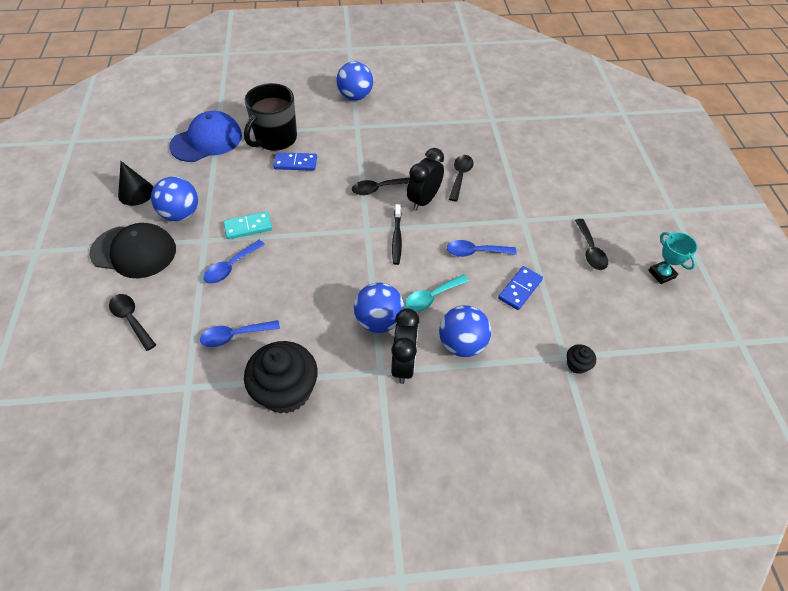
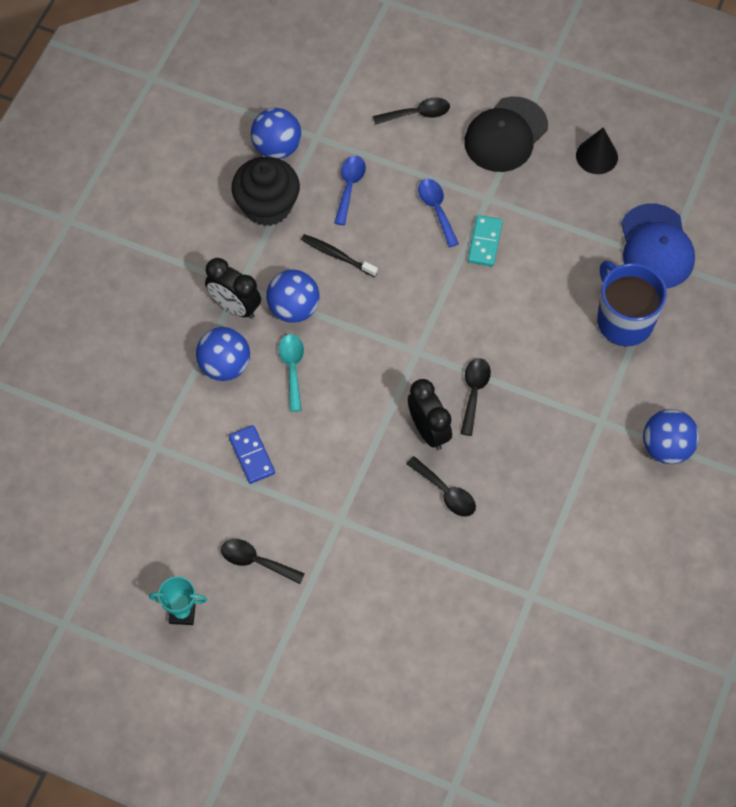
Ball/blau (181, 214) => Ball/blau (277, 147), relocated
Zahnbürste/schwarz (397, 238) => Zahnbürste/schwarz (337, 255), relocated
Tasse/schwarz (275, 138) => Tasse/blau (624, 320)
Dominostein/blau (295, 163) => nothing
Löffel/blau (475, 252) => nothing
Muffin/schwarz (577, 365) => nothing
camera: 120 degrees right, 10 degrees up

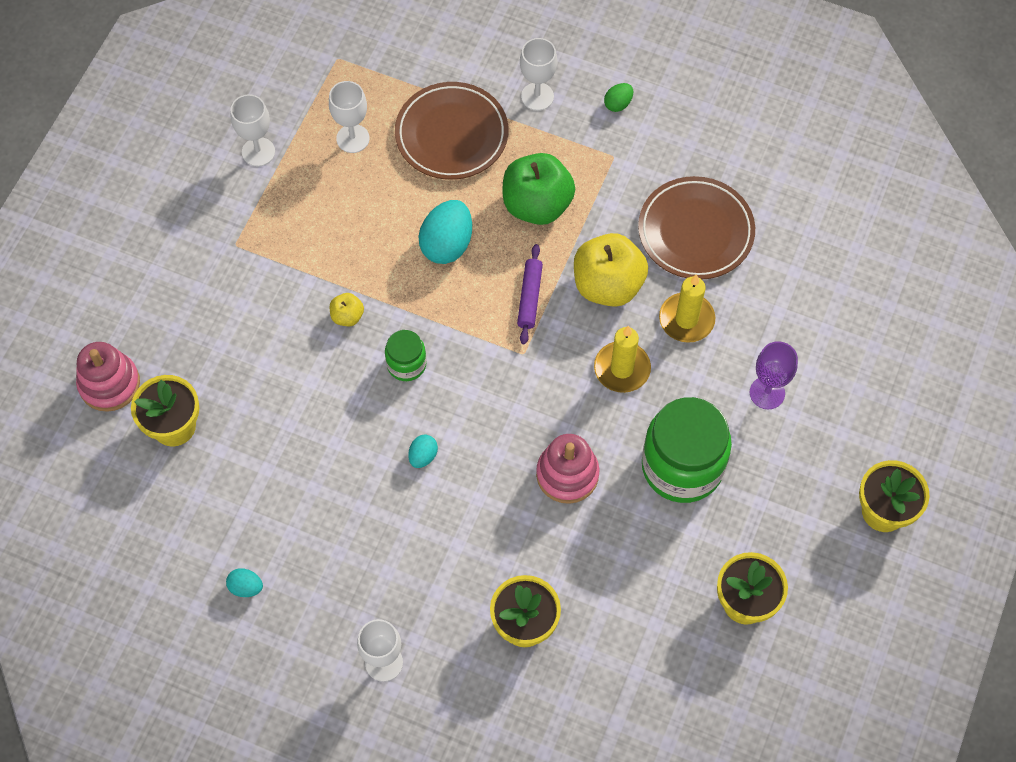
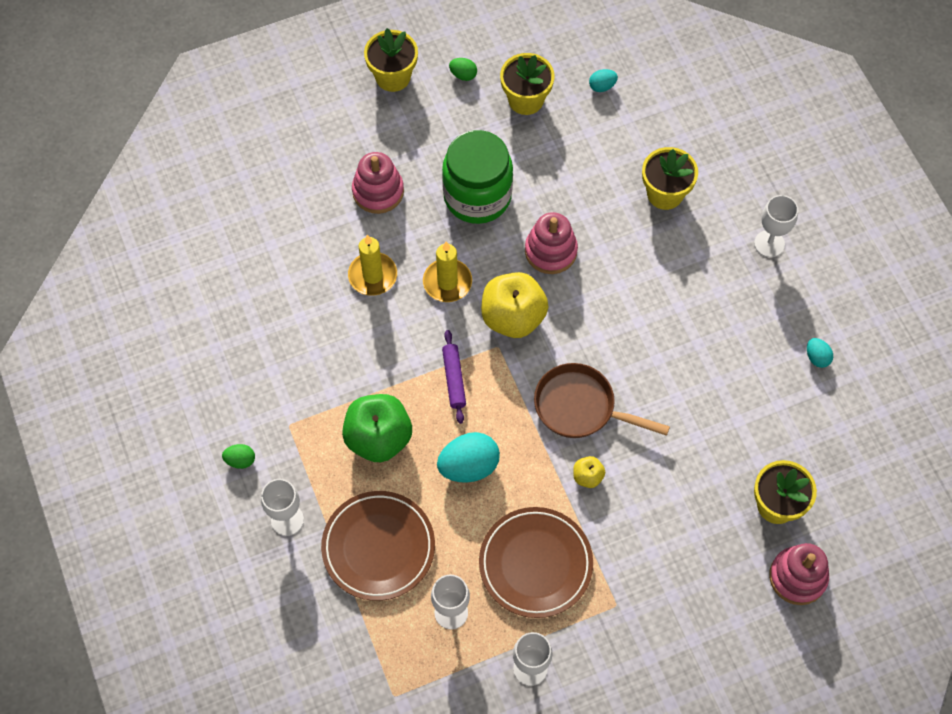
Kelch/lila (767, 393) => Stapelspielzeug/rosa (378, 191)
Nudelholz/lila (529, 297) => Nudelholz/lila (454, 379), 60 degrees counterclockwise
nothing => Ei/grün (463, 75)
Teller/braun (695, 231) => Teller/braun (535, 564), relocated
Apfel/gelb (608, 285) => Apfel/gelb (513, 317), relocated
Einmachglas/grün (406, 364) => Pfanne/braun (580, 407)
Ei/türkis (423, 456) => Ei/türkis (602, 86), relocated
camera: 135 degrees left, 0 degrees up

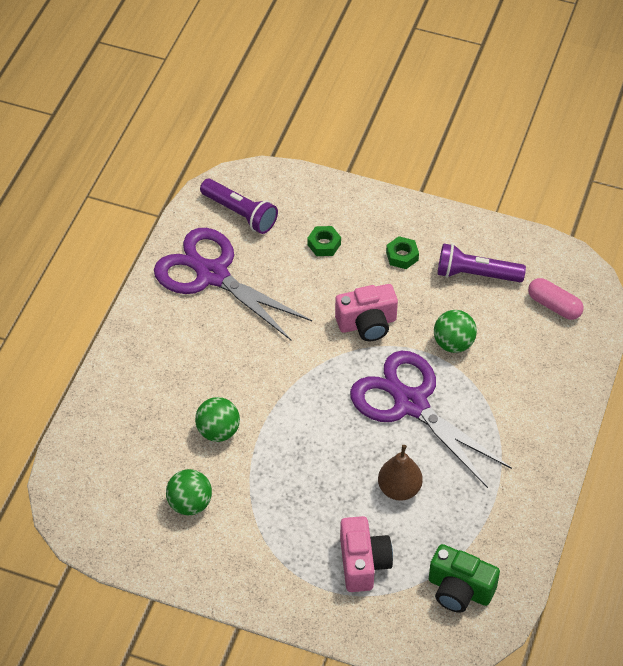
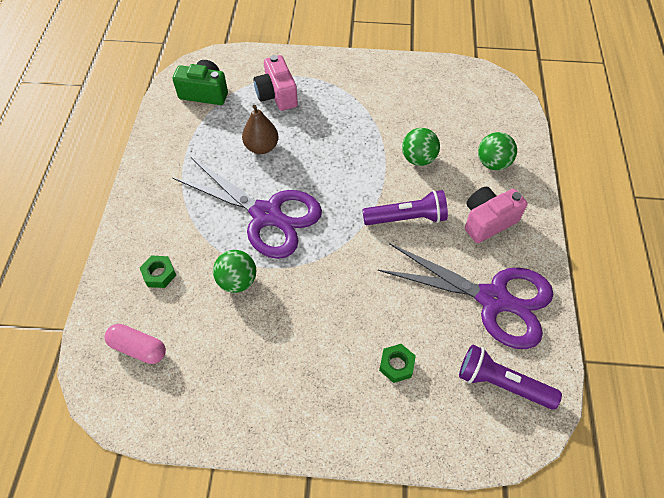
Sechskantmutter/grün (402, 256) => Sechskantmutter/grün (159, 274), relocated
Taschenlampe/lila (476, 274) => Taschenlampe/lila (407, 218), relocated
Kamera/rosa (367, 323) => Kamera/rosa (487, 221), relocated
Ball/grün (190, 503) => Ball/grün (493, 163), relocated
camera: 165 degrees right, 5 degrees up

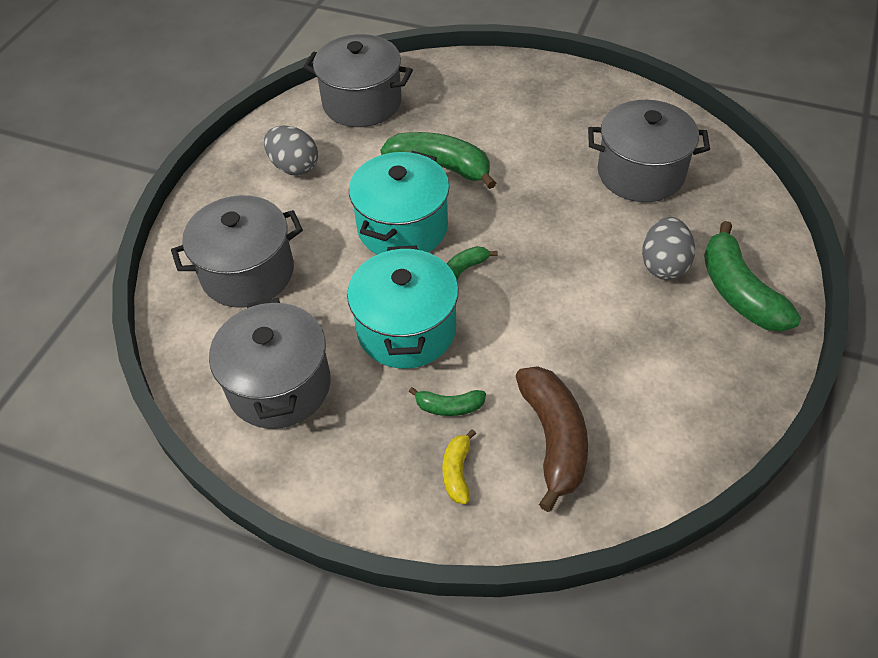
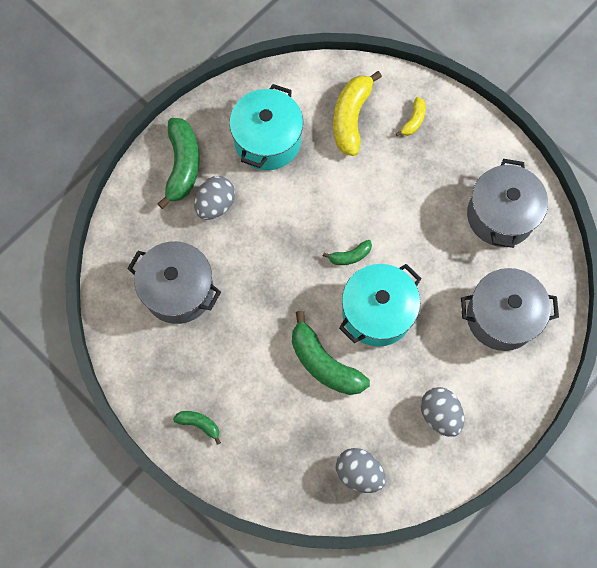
Banane/grün (449, 406) => Banane/grün (199, 424), relocated
Kochtopf/türkis (406, 329) => Kochtopf/türkis (267, 141), relocated
Banane/braun (553, 439) => Banane/gelb (351, 118)
Kochtopf/grau (362, 102) => Ei/grau (359, 472)
camera: 160 degrees left, 20 degrees up

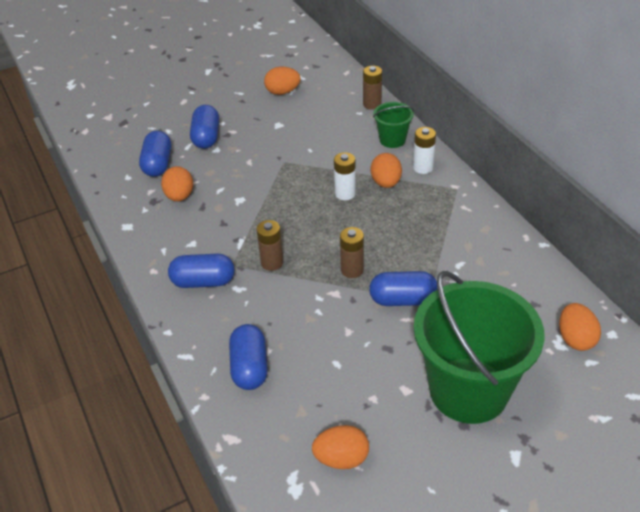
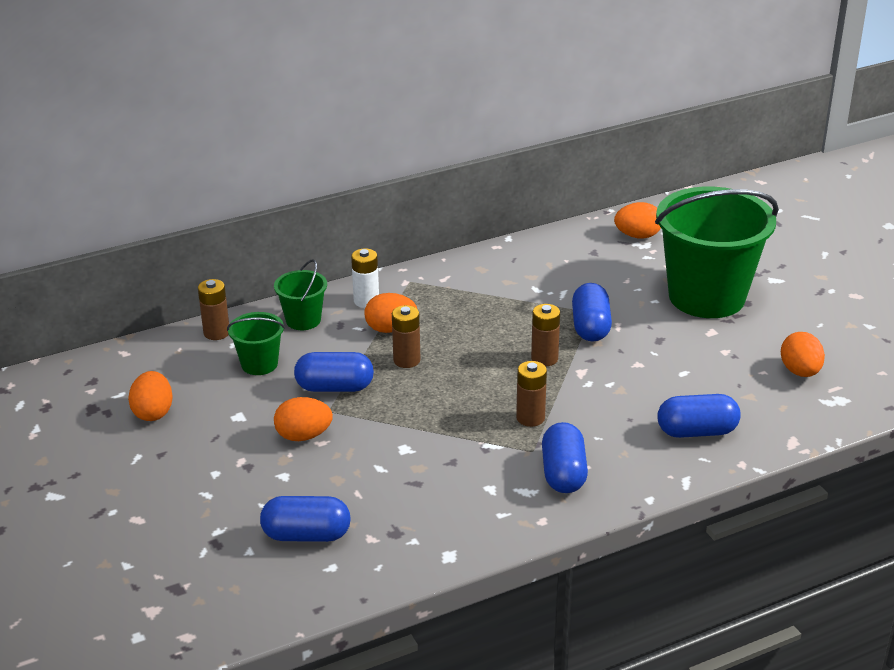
nothing => Eimer/grün (259, 364)
Ei/orange (179, 196) => Ei/orange (303, 436), relocated
Kapsel/blau (206, 137) => Kapsel/blau (335, 387), relocated
Batterie/weiß (345, 193) => Batterie/braun (406, 360)
camera: 90 degrees left, 10 degrees down

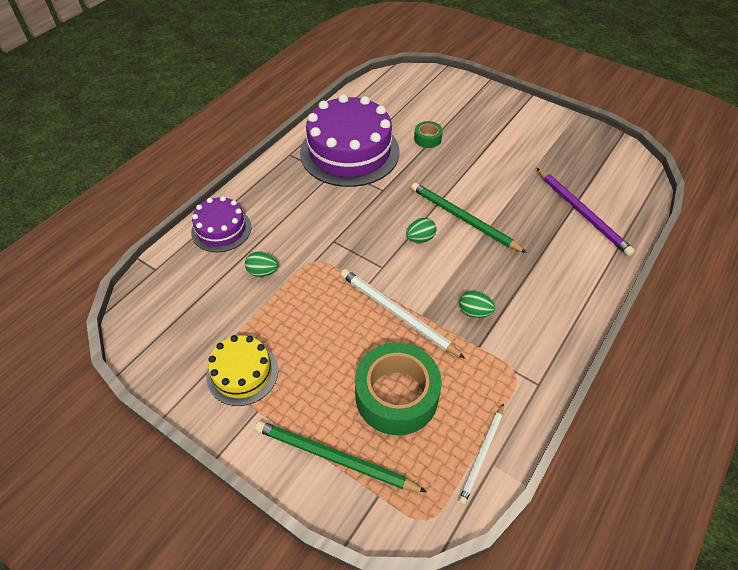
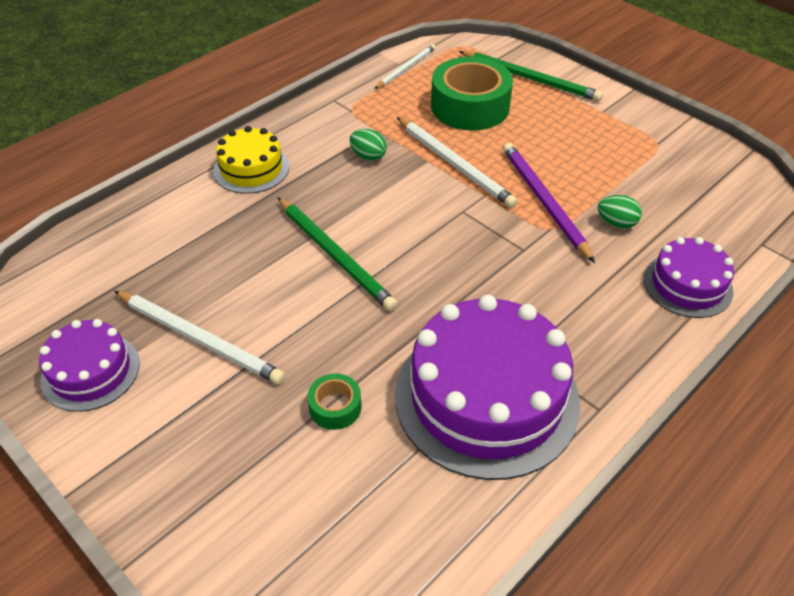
nothing => Kuchen/lila (90, 371)
nothing => Bleistift/weiß (200, 339)
Kuchen/gelb (242, 373) => Kuchen/gelb (251, 168), relocated
Bleistift/lila (582, 213) => Bleistift/lila (544, 201), relocated
Ei/grün (420, 238) => nothing
camera: 170 degrees left, 5 degrees down

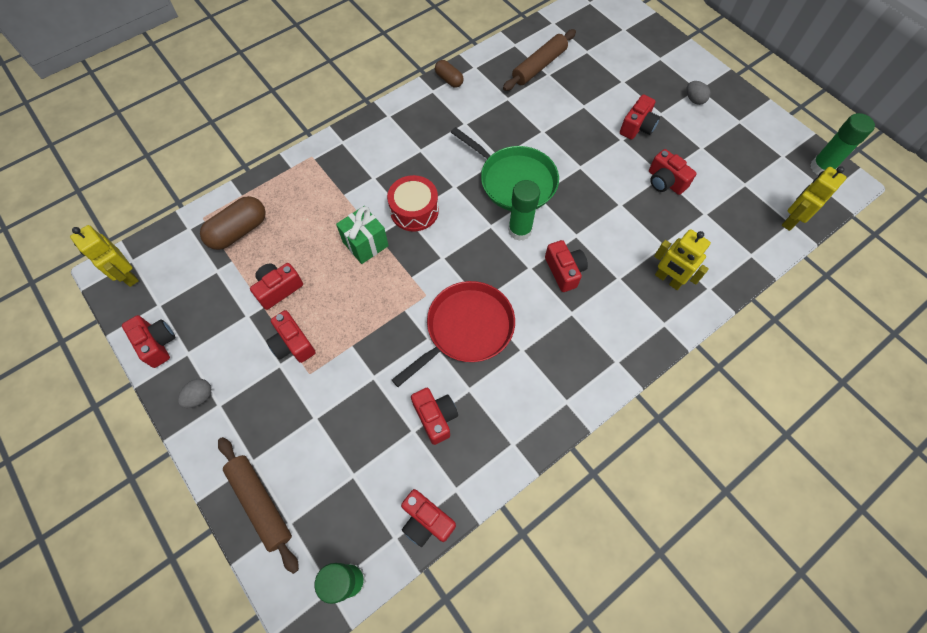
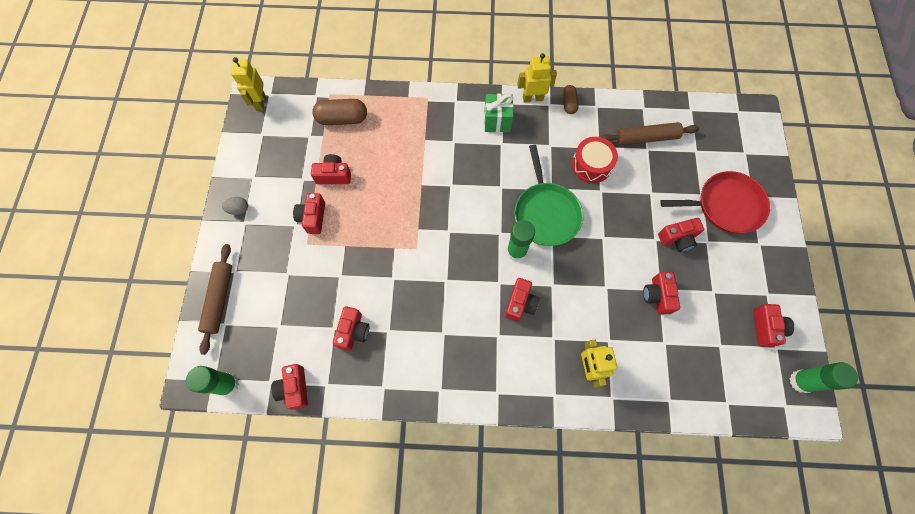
Geschenk/grün (365, 244) => Geschenk/grün (497, 121), relocated
Roboter/gelb (791, 220) => Roboter/gelb (532, 98), relocated
Trommel/rot (414, 210) => Trommel/rot (591, 165), relocated
Pfanne/rot (466, 329) => Pfanne/rot (725, 205), relocated
Kamera/rot (157, 344) => Kamera/rot (766, 328), relocated
Ei/grau (694, 100) => nothing
camera: 40 degrees right, 5 degrees up

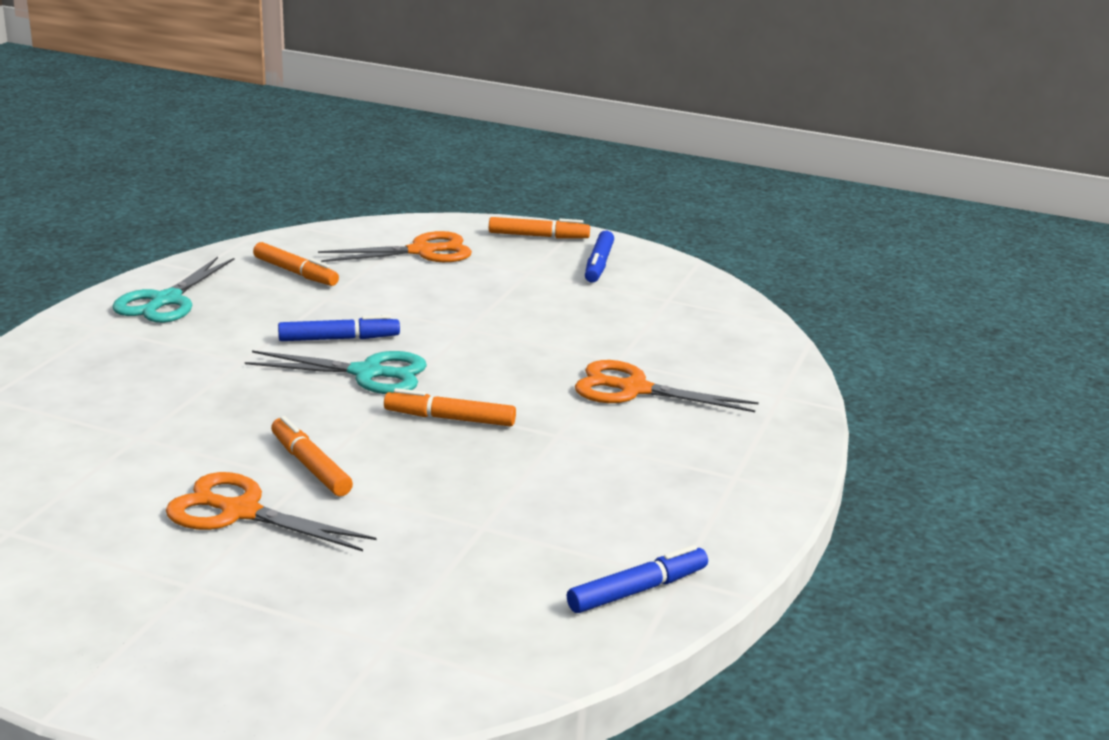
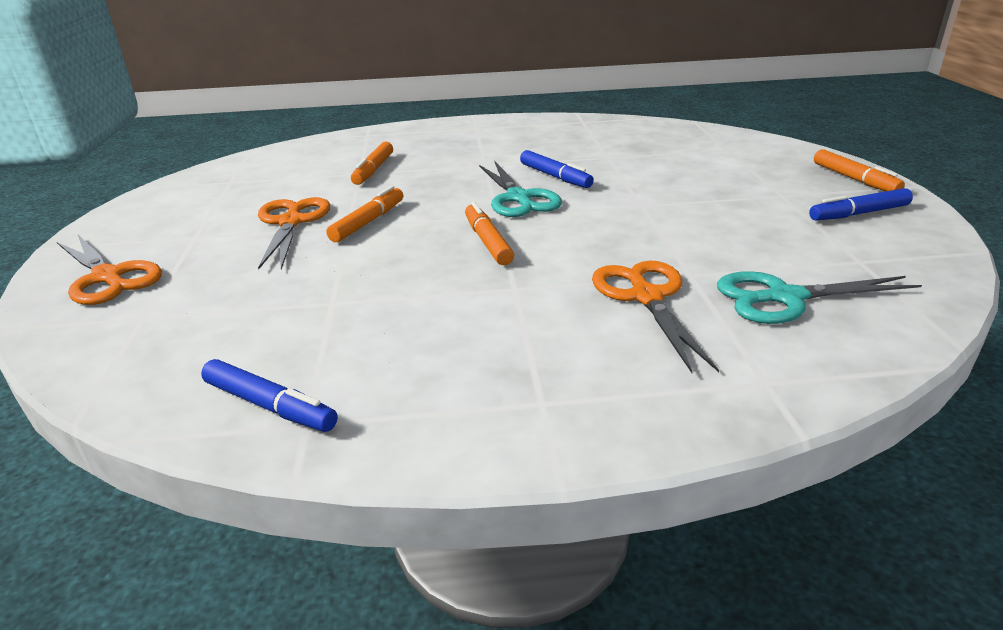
Schere/orange (422, 251) => Schere/orange (108, 277), relocated
Filzstift/orange (295, 273) => Filzstift/orange (373, 170), relocated
Schere/türkis (166, 301) => Schere/türkis (785, 298), relocated
camera: 65 degrees right, 5 degrees up

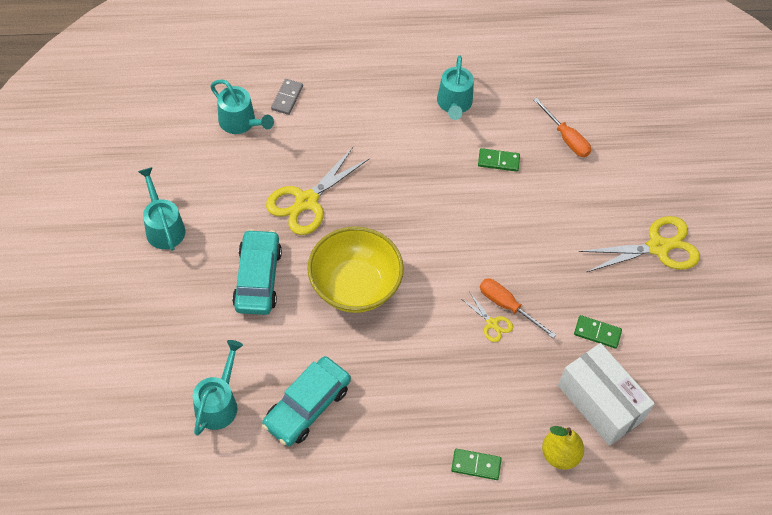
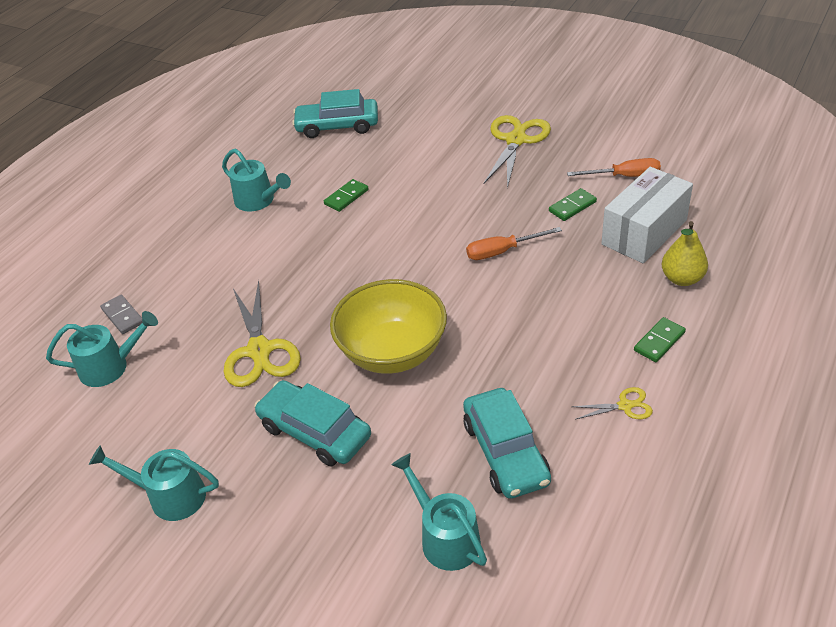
nothing => Auto/türkis (337, 126)
Schraubenzieher/orange (566, 138) => Schraubenzieher/orange (624, 176), relocated
Schere/gelb (492, 323) => Schere/gelb (625, 406), relocated
Schachtel/weiß (600, 402) => Schachtel/weiß (644, 232), 45 degrees counterclockwise
camera: 50 degrees left, 15 degrees down

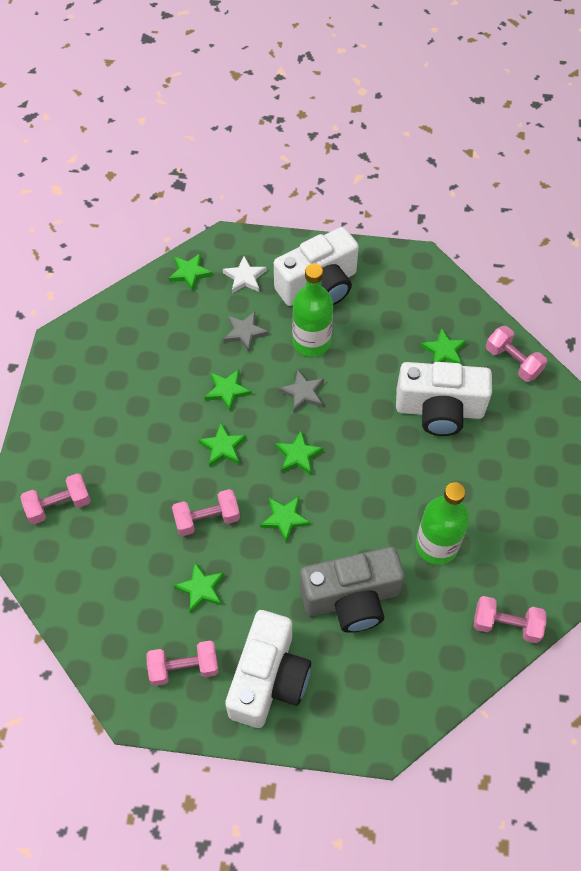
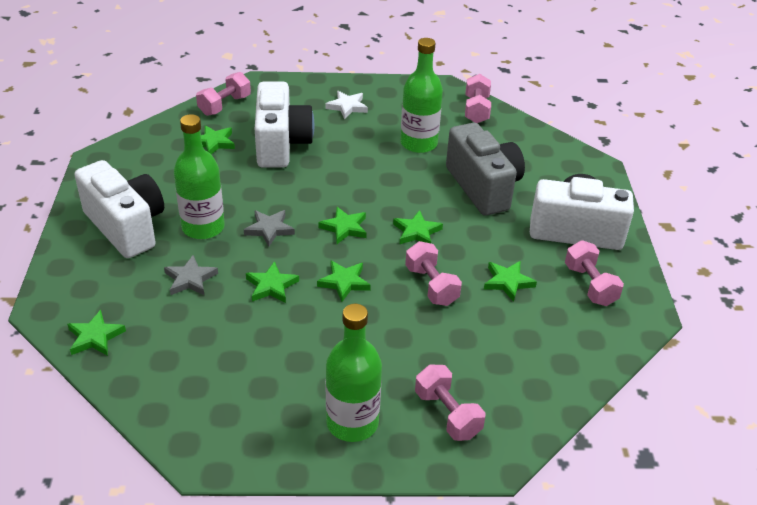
Stern/weiß (245, 277) => Stern/weiß (347, 107), relocated
nothing => Flasche/grün (352, 423)
camera: 100 degrees left, 20 degrees down

